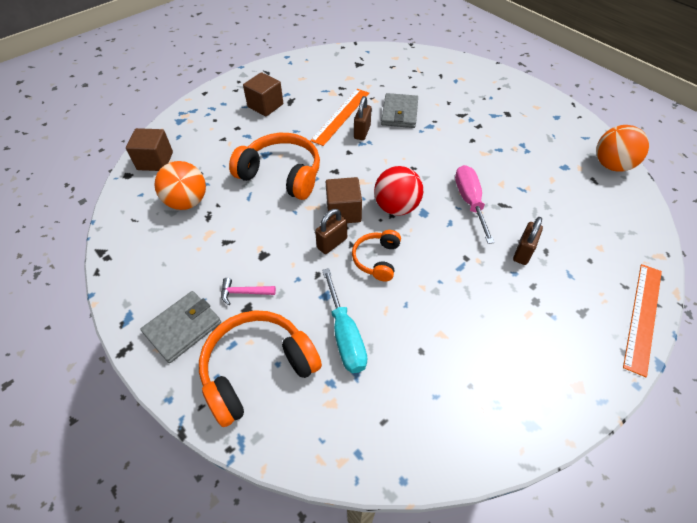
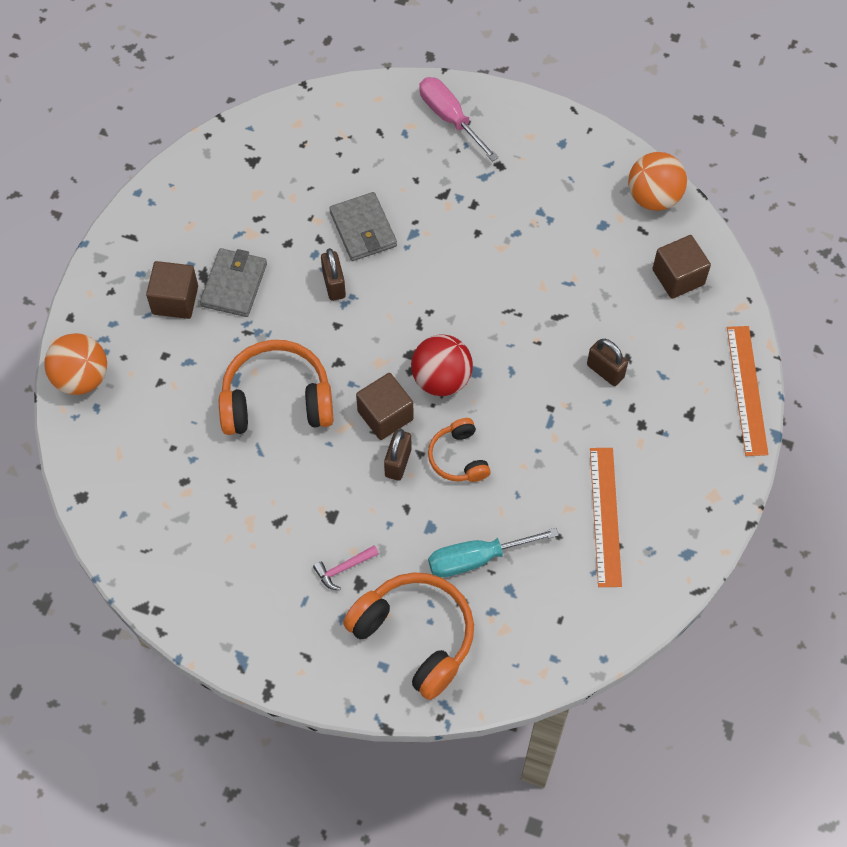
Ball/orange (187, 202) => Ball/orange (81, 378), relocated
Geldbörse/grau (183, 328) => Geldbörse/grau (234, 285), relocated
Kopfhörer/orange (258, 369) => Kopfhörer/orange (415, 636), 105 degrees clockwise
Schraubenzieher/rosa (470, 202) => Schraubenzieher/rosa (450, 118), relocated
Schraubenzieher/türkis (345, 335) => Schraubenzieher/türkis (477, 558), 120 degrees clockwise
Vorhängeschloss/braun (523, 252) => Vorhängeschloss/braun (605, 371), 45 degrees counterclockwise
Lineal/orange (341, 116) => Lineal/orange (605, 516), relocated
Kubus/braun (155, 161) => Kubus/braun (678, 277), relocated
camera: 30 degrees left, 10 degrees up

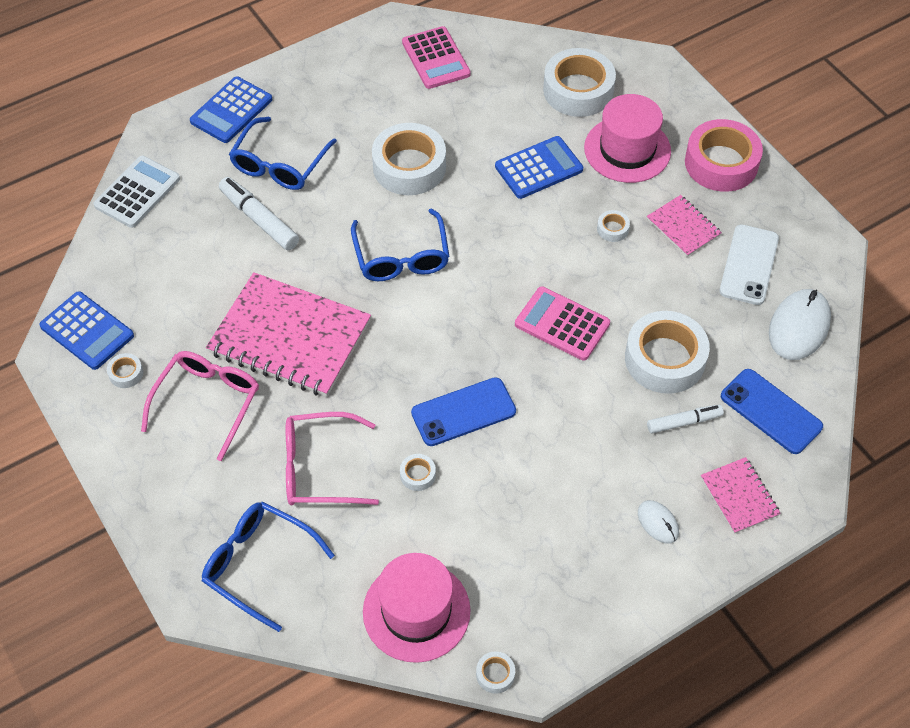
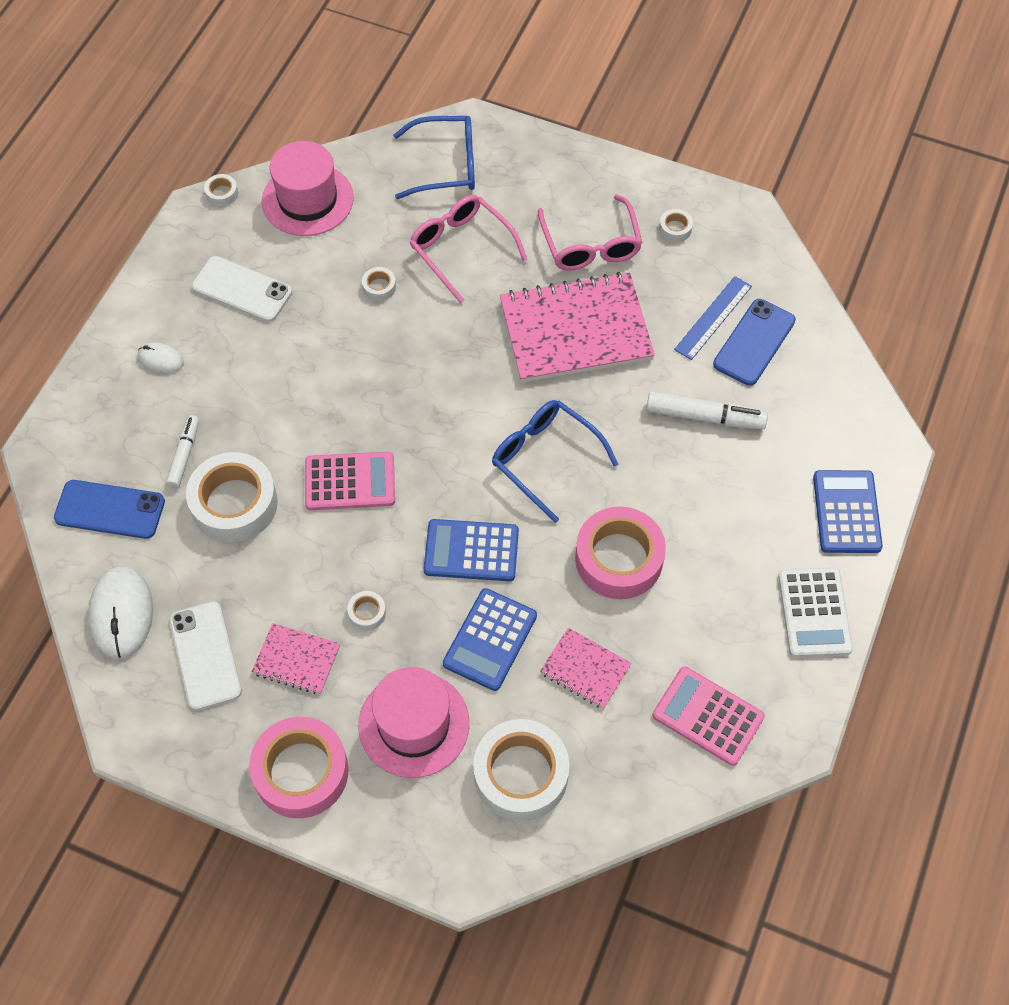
Filzstift/weiß (684, 422) => Filzstift/weiß (184, 455), 150 degrees clockwise
nothing => Handy/weiß (242, 289)
Brille/rosa (318, 468) => Brille/rosa (460, 248), 90 degrees counterclockwise
Taschenrechner/blau (87, 331) => Taschenrechner/blau (471, 551), relocated
Notizbuch/rosa (739, 496) => Notizbuch/rosa (585, 669), relocated
Klebeband/weiß (409, 167) => Klebeband/rosa (619, 559)
nothing => Lineal/blau (713, 317)
Handy/blau (463, 412) => Handy/blau (754, 342), relocated
Taschenrechner/weiß (137, 192) => Taschenrechner/weiß (814, 613), relocated
Brille/blau (279, 165) => nothing
camera: 145 degrees right, 5 degrees up

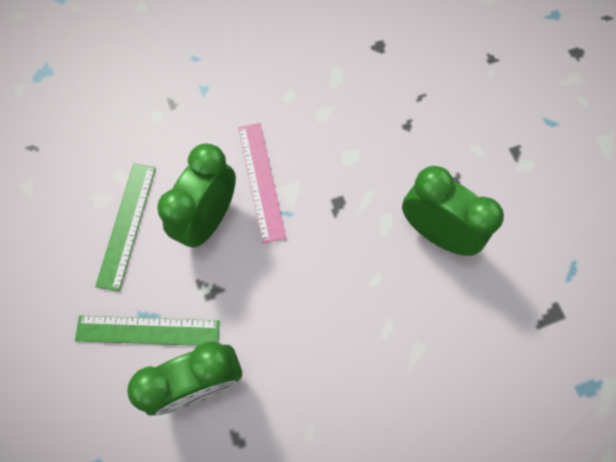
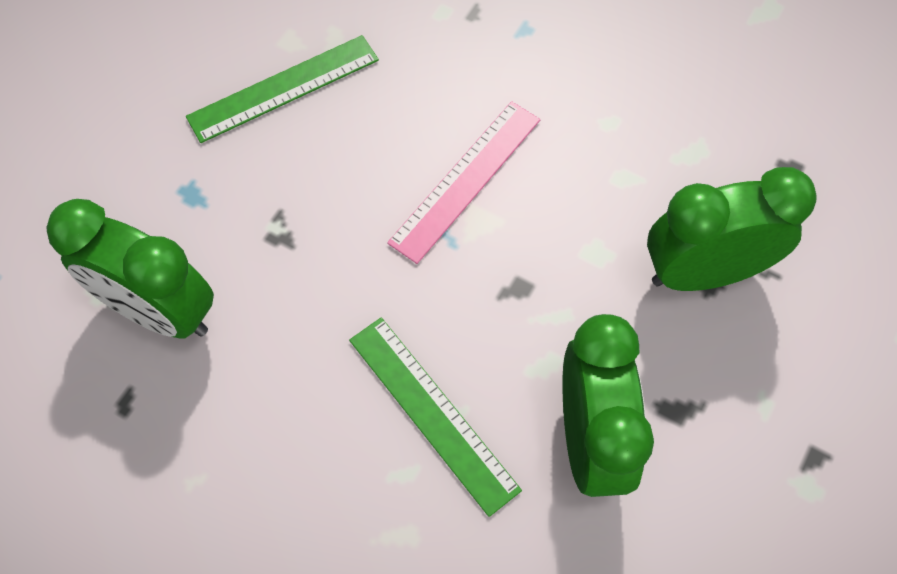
Lineal/grün (148, 331) => Lineal/grün (432, 413), relocated
Wecker/grün (209, 219) => Wecker/grün (703, 272), relocated
camera: 50 degrees right, 5 degrees down

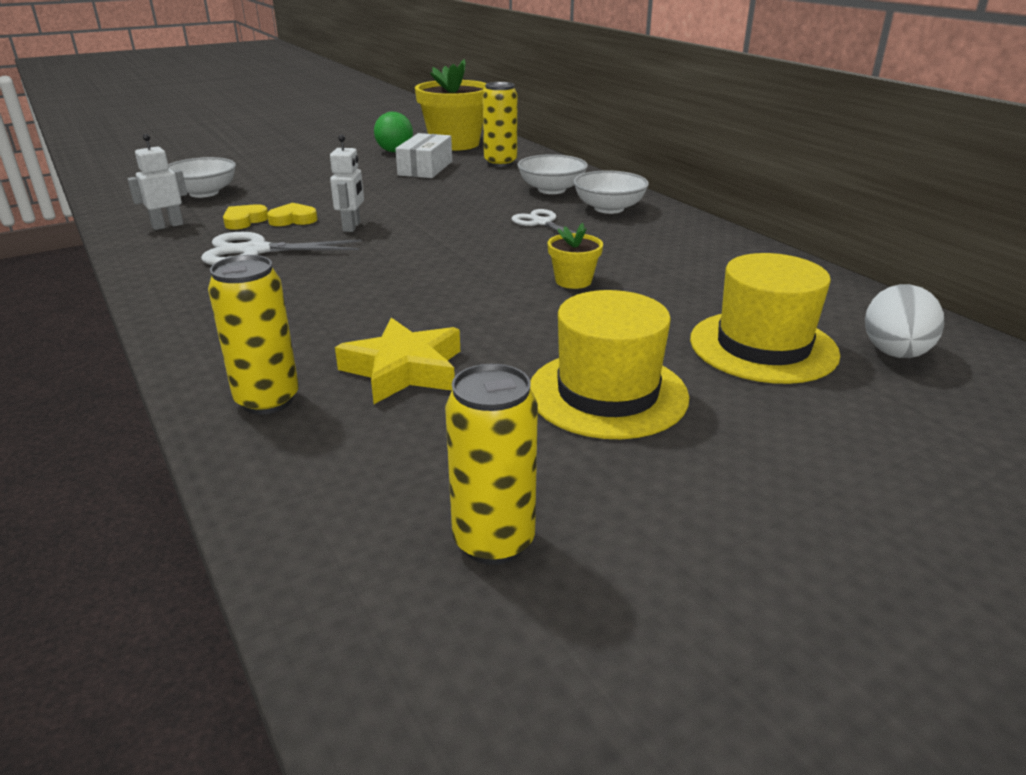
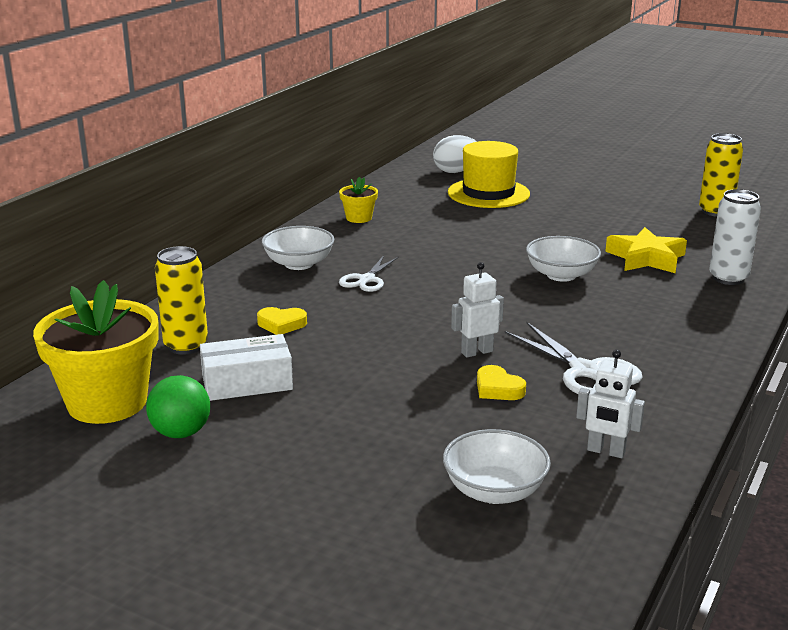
Herz/gelb (244, 221) => Herz/gelb (281, 324), relocated
Blumentopf/gelb (573, 281) => Blumentopf/gelb (359, 218), relocated
Schüssel/weiß (551, 190) => Schüssel/weiß (561, 275), relocated
Dose/gelb (267, 400) => Dose/weiß (728, 278)
Hut/gelb (607, 393) => nothing
camera: 120 degrees left, 5 degrees down

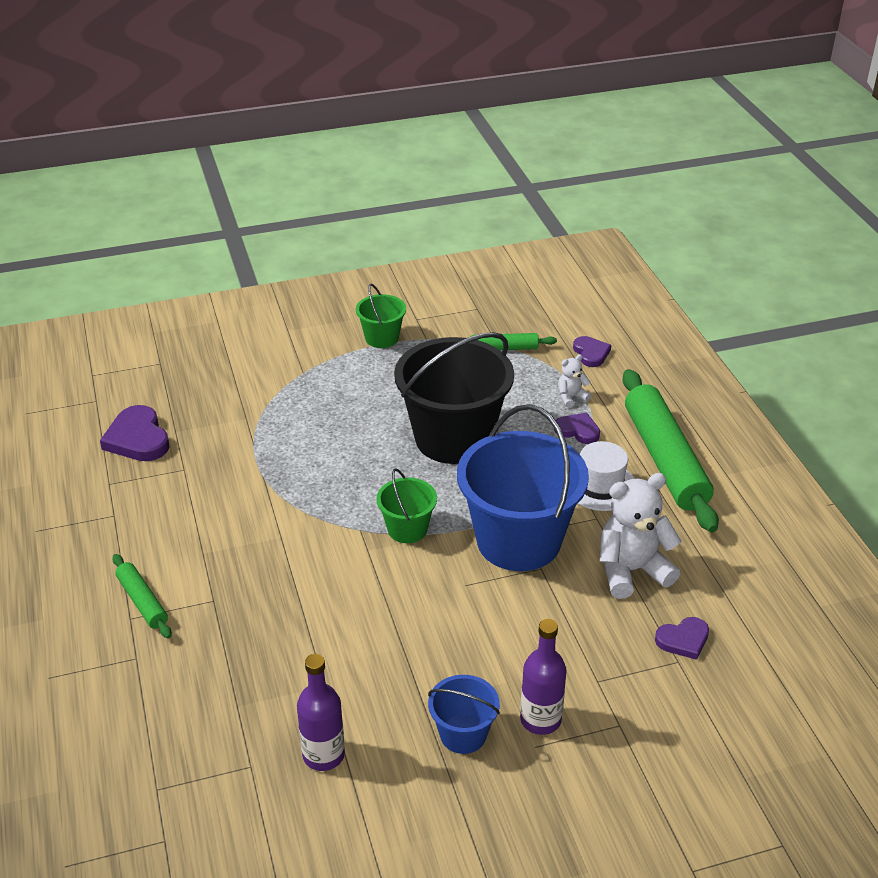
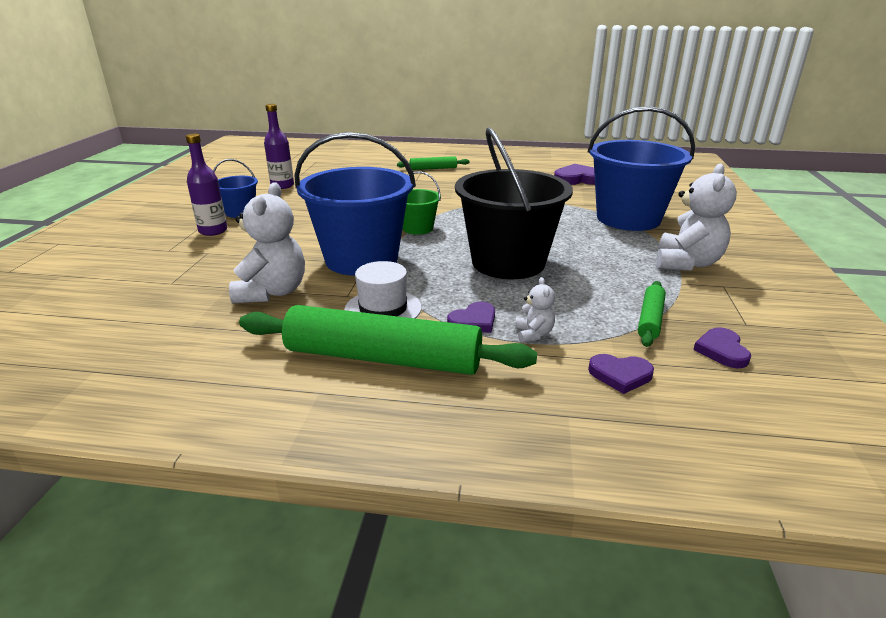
nothing => Eimer/blau (628, 219)
Eimer/grün (382, 338) => Teddybär/weiß (686, 263)
Herz/lila (683, 640) => Herz/lila (722, 350), relocated
camera: 115 degrees right, 10 degrees down

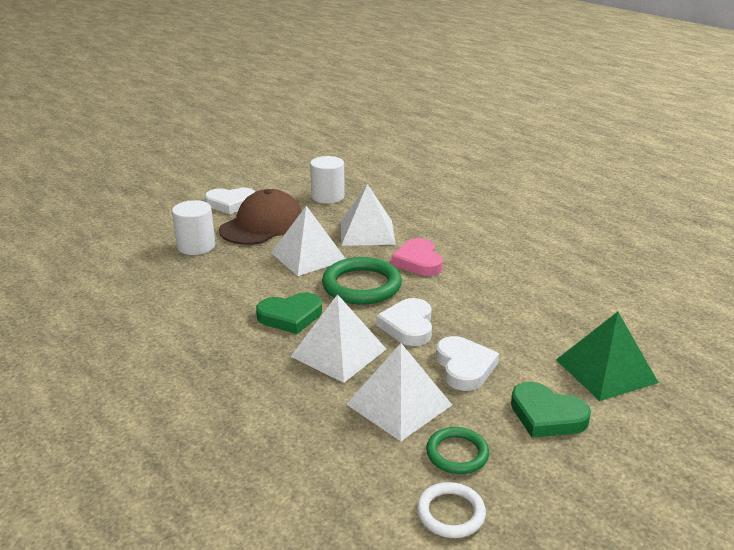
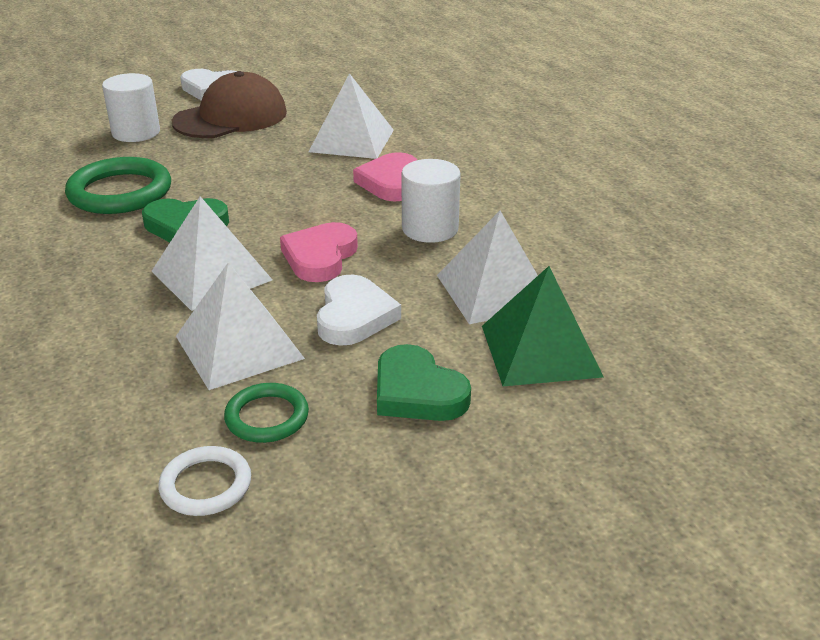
Ring/grün (361, 285) => Ring/grün (120, 192), relocated
Herz/weiß (408, 326) => Herz/rosa (320, 257)
Vollzylinder/weiß (328, 197) => Vollzylinder/weiß (430, 229), relocated
Pyramide/weiß (308, 256) => Pyramide/weiß (495, 290), relocated
camera: 15 degrees right, 5 degrees up

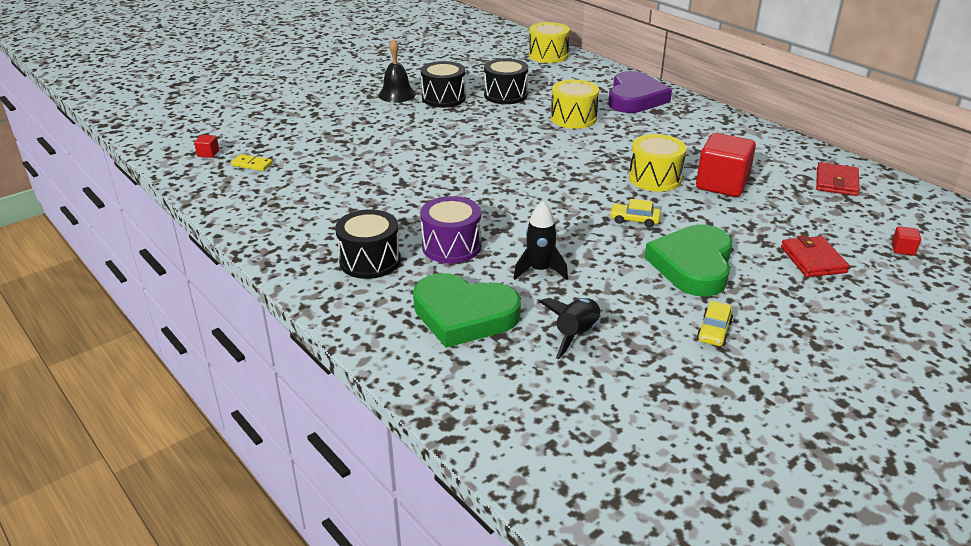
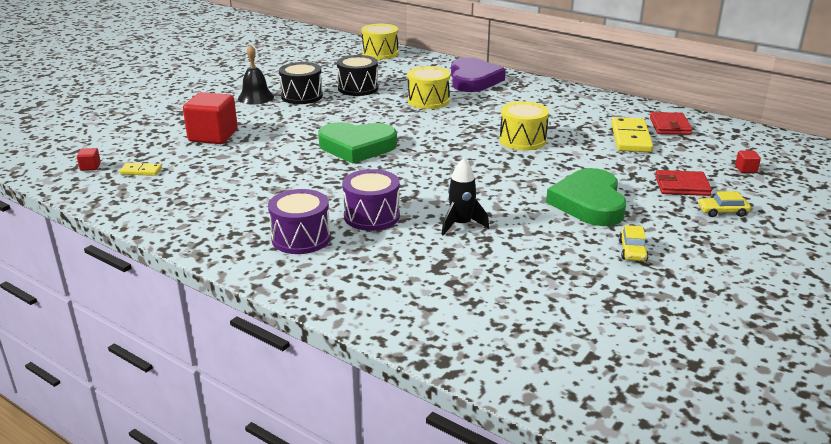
Kubus/rot (722, 184) => Kubus/rot (213, 136), relocated
Trommel/schwarz (370, 261) => Trommel/lila (301, 238)
Herz/grün (464, 315) => Herz/grün (357, 147), relocated
nothing => Dominostein/gelb (630, 138)
Geldbörse/rot (813, 260) => Geldbörse/rot (682, 186), 60 degrees counterclockwise
Auto/gelb (634, 220) => Auto/gelb (722, 211), relocated
Rakete/schwarz (576, 335) => nothing
camera: 15 degrees left, 5 degrees down

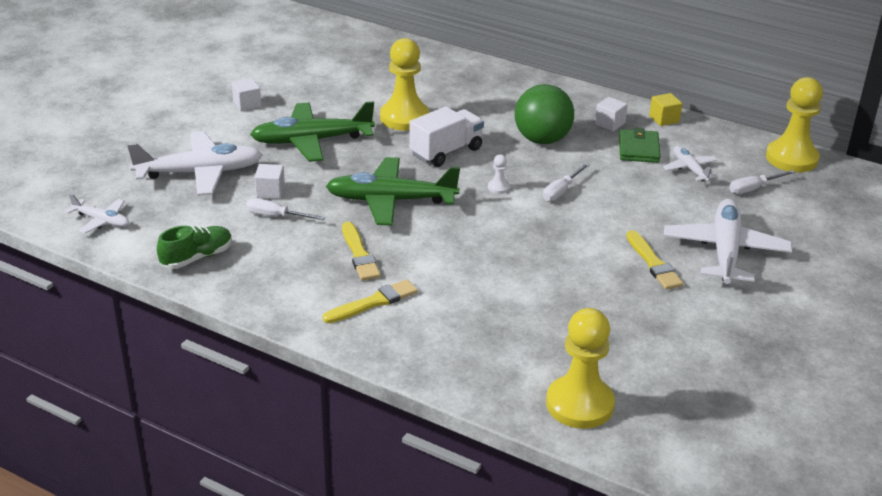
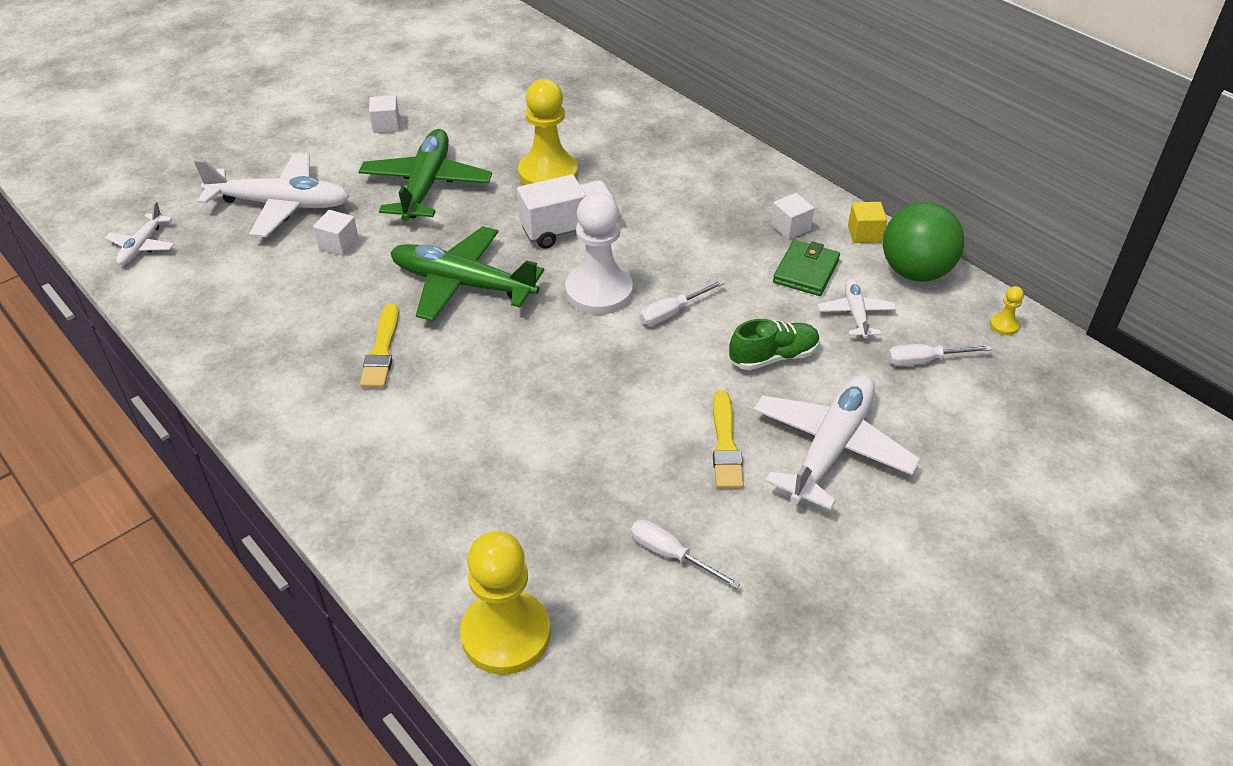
Flugzeug/weiß (101, 221) => Flugzeug/weiß (142, 245), 60 degrees clockwise
Flugzeug/grün (312, 141) => Flugzeug/grün (426, 186), 90 degrees clockwise
Bauer/weiß (498, 187) => Bauer/weiß (599, 292), x2.46
Schraubenzieher/weiß (276, 216) => Schraubenzieher/weiß (671, 555), relocated
Schuh/grün (197, 257) => Schuh/grün (773, 357), relocated
Ball/grün (542, 139) => Ball/grün (915, 272), relocated
Bauer/gelb (791, 158) => Bauer/gelb (1004, 325), x0.41
Pinsel/gelb (373, 302) => nothing
camera: 20 degrees right, 10 degrees up

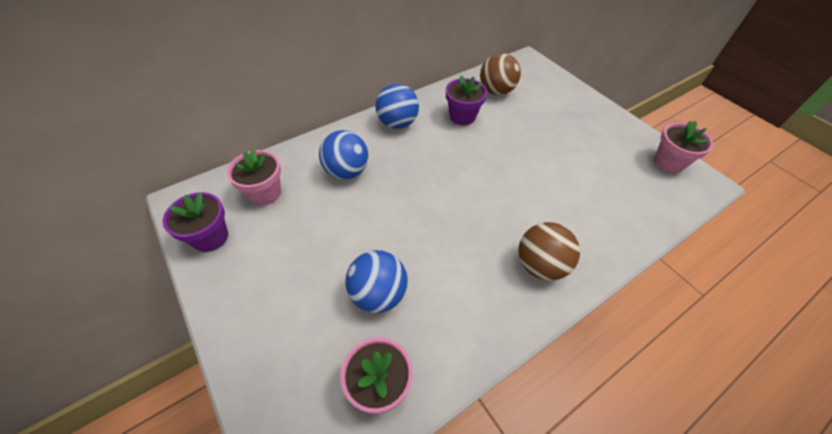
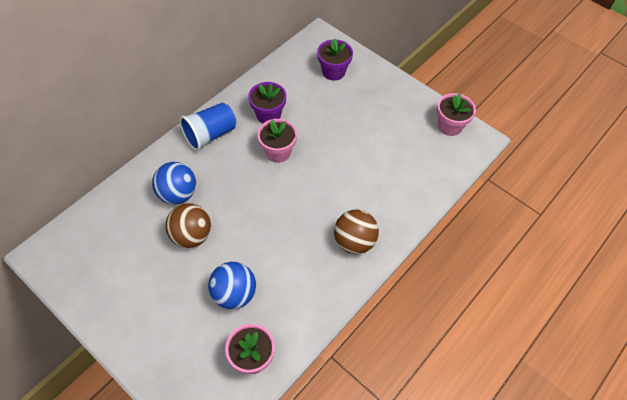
Ball/braun (496, 91) => Ball/braun (191, 236), relocated
Ball/blau (397, 123) => Becher/blau (210, 135)
Blumentopf/rosa (265, 193) => Blumentopf/rosa (278, 152), relocated
Blumentopf/lila (210, 237) => Blumentopf/lila (333, 72), relocated
camera: 15 degrees left, 5 degrees up

